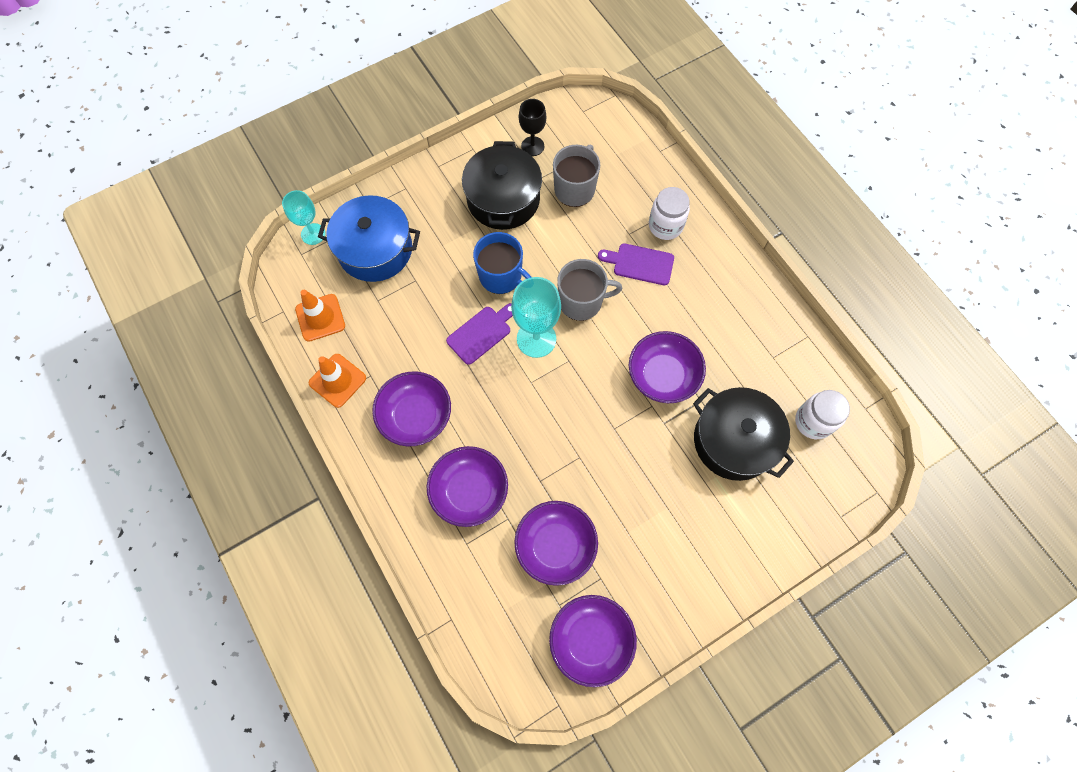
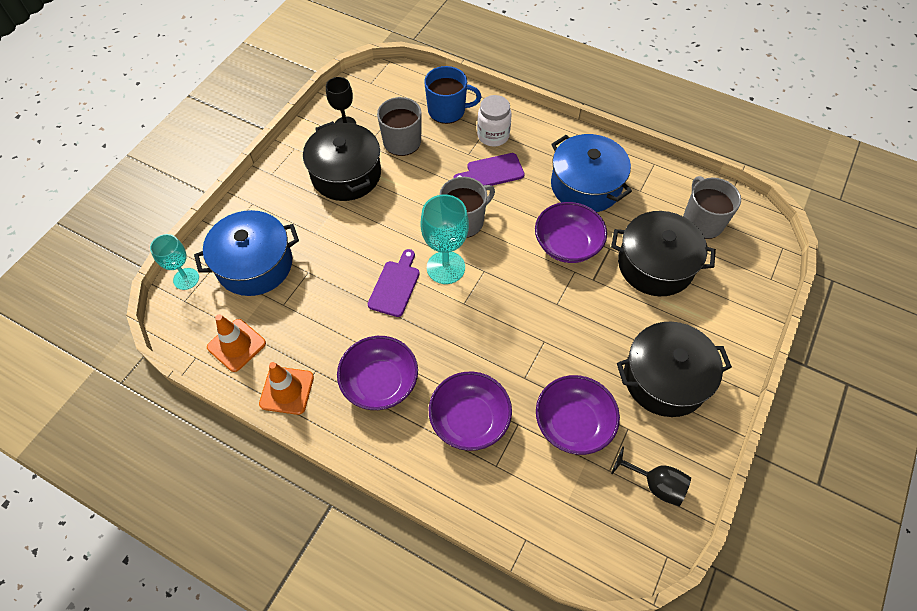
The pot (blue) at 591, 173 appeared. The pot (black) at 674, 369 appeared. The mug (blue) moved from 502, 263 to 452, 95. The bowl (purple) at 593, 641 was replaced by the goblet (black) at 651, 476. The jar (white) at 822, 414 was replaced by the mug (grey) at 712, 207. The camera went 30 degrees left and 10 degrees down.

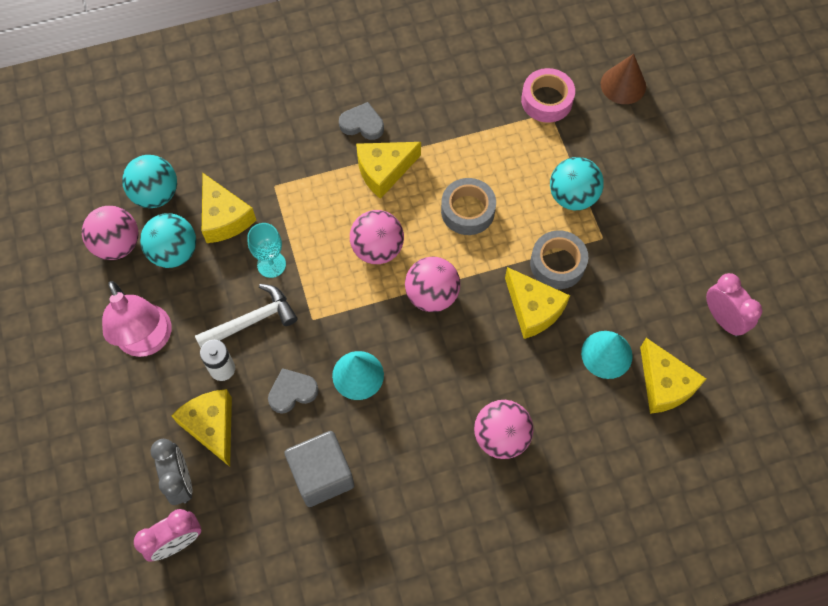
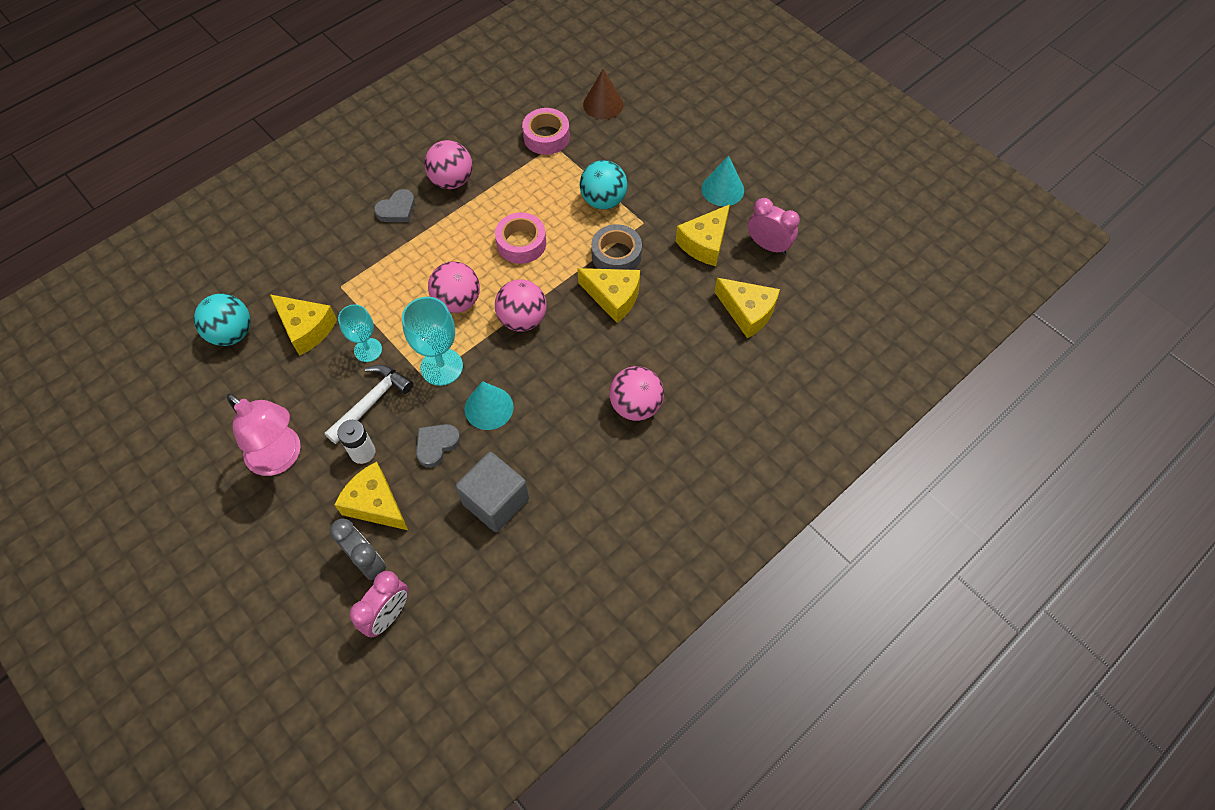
The ball (turquoise) at 168, 240 disappeared. The goblet (turquoise) at 432, 341 appeared. The ball (pink) moved from 110, 233 to 448, 164. The cheese (yellow) moved from 388, 170 to 703, 235. The cone (turquoise) moved from 607, 355 to 722, 181. The tape (grey) at 468, 206 became the tape (pink) at 520, 238. The heart (grey) at 361, 121 turned 150 degrees clockwise. The camera went 25 degrees left and 5 degrees down.

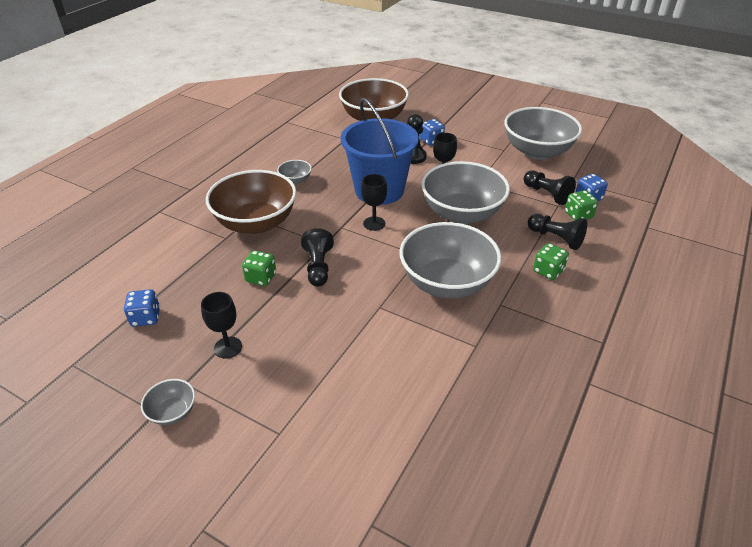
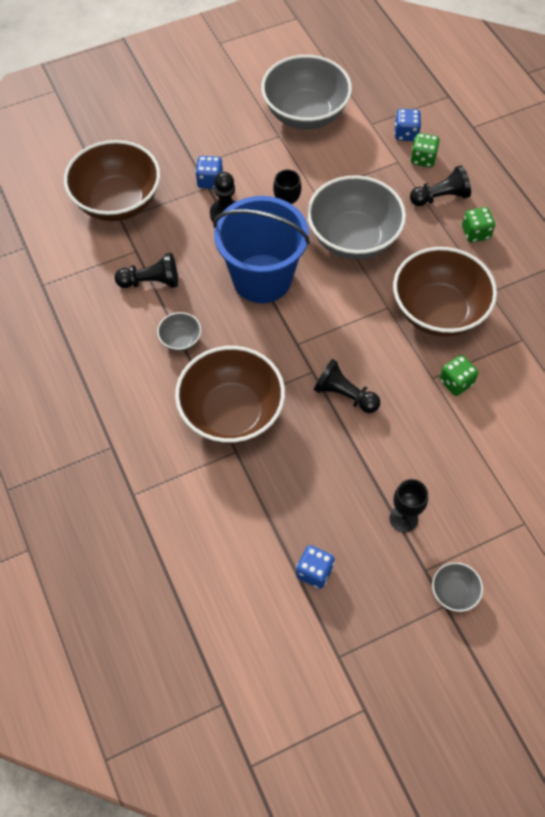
The goblet (black) at 374, 202 disappeared. The dice (green) moved from 259, 268 to 459, 375. The pawn (black) moved from 549, 187 to 146, 270. The bowl (grey) at 450, 260 became the bowl (brown) at 445, 292. The camera went 55 degrees left and 20 degrees up.

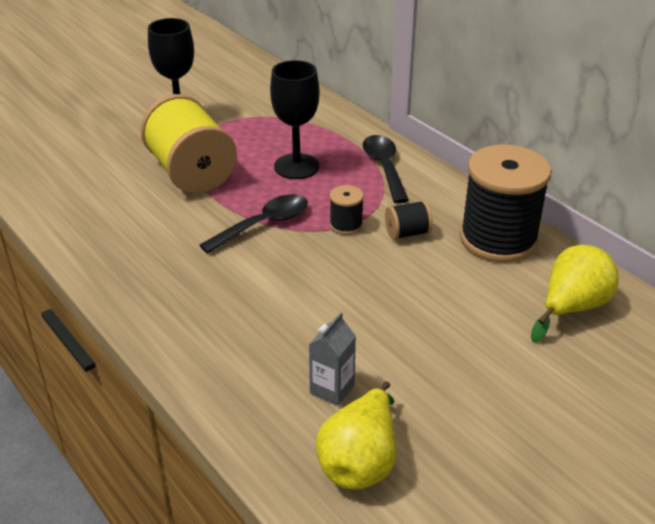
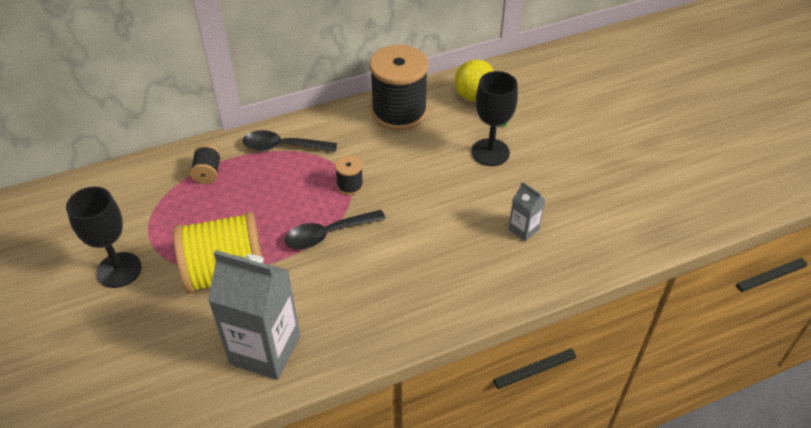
The pear (yellow) at 356, 435 disappeared. The carton (grey) at 254, 315 appeared. The goblet (black) moved from 294, 119 to 494, 118. The spool (black) moved from 409, 220 to 205, 164. The spoon (black) at 254, 223 turned 90 degrees counterclockwise. The camera went 75 degrees left and 10 degrees up.

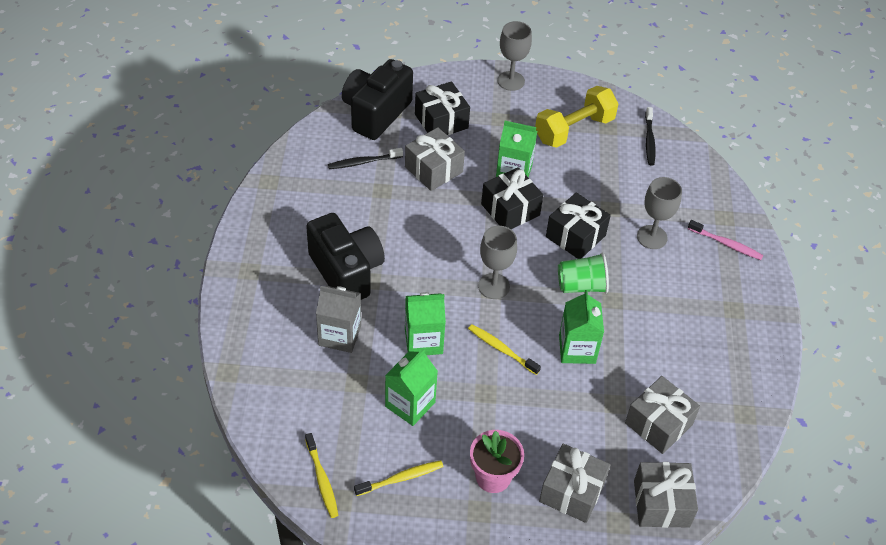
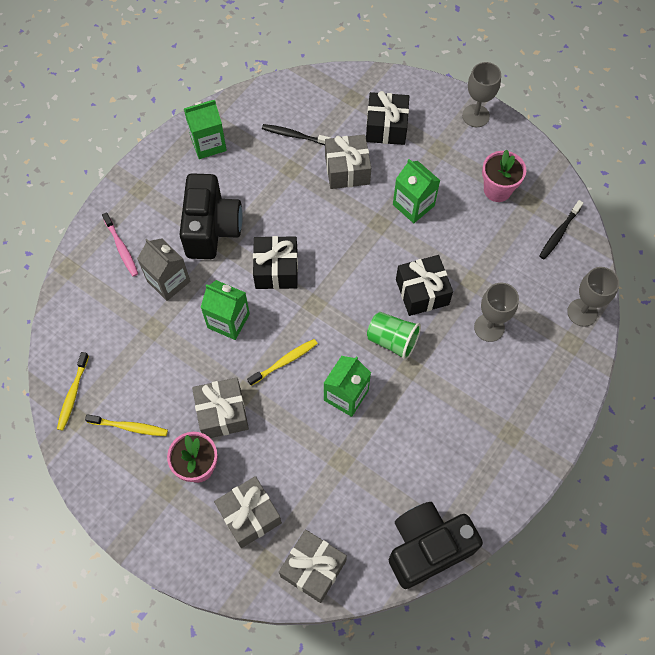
The camera (black) moved from 377, 99 to 436, 545. The carton (green) moved from 411, 387 to 205, 129. The goblet (grey) moved from 497, 262 to 593, 297. The gift (black) moved from 512, 198 to 275, 262. The gift (grey) moved from 662, 415 to 220, 407. The toothbrush (pink) moved from 726, 240 to 120, 244. The dumbbell (yellow) at 577, 117 was replaced by the flower pot (pink) at 504, 176. The toothbrush (yellow) at 504, 349 turned 75 degrees clockwise. The camera went 35 degrees right and 15 degrees up.

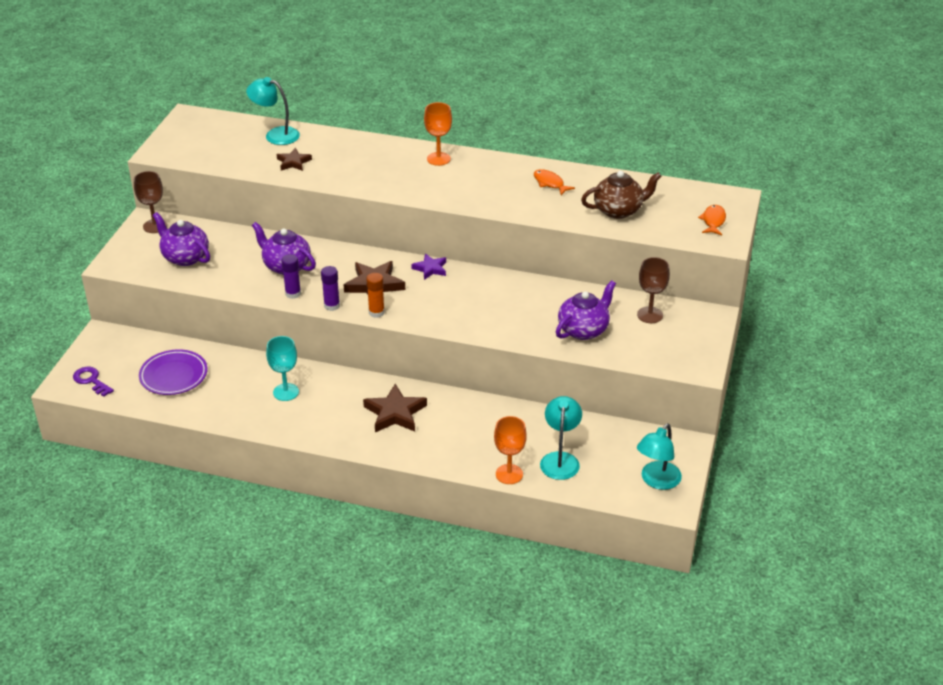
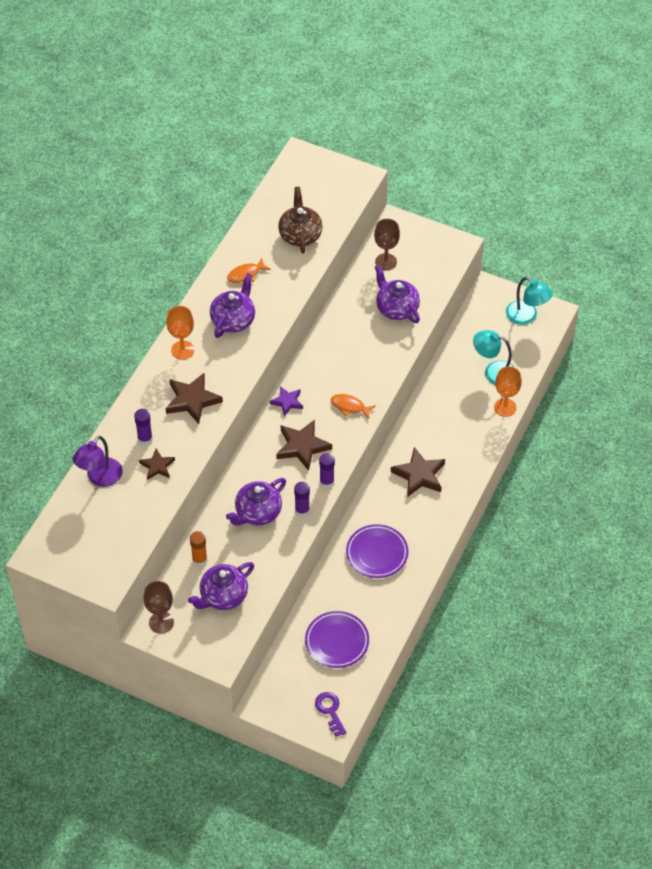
The glue stick (purple) at 143, 427 appeared. The star (brown) at 194, 398 appeared. The teapot (purple) at 232, 305 appeared. The glue stick (orange) moved from 375, 295 to 198, 548. The fish (orange) moved from 712, 220 to 353, 406. The goblet (turquoise) at 282, 368 was replaced by the plate (purple) at 377, 551. The lamp (turquoise) at 273, 111 became the lamp (purple) at 98, 461. The key (purple) at 93, 382 turned 105 degrees clockwise. The camera went 80 degrees left and 15 degrees up.

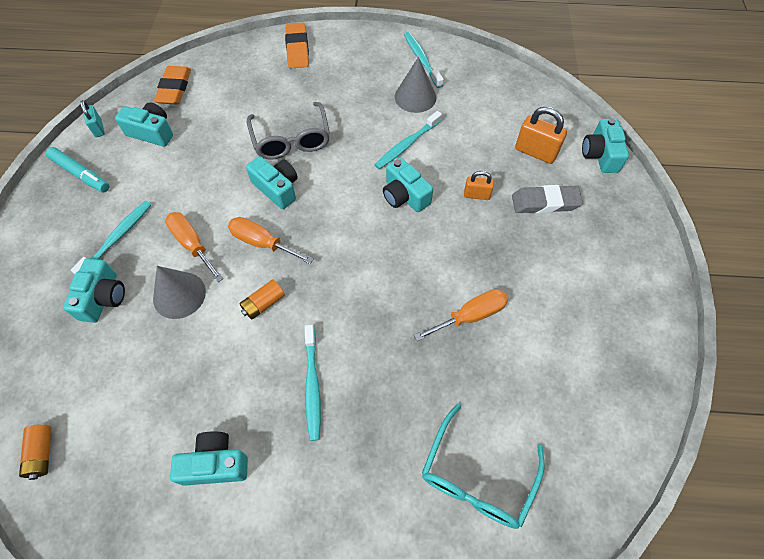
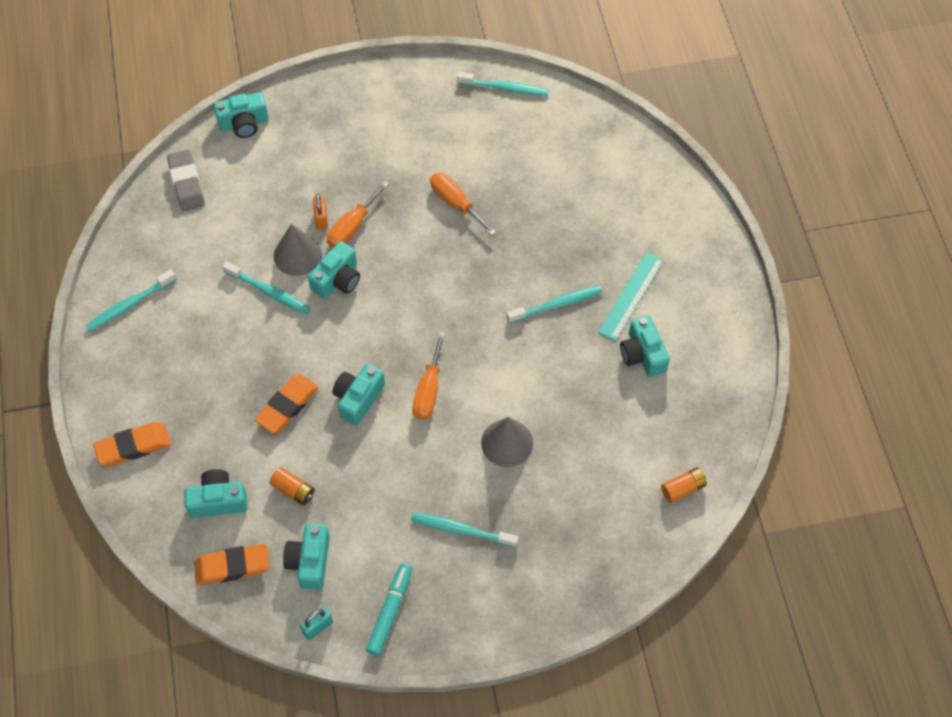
The glasses (turquoise) at 483, 466 disappeared. The padlock (orange) at 541, 135 disappeared. The toothbrush (turquoise) at 503, 84 appeared. The ruler (turquoise) at 631, 296 appeared. The camera (turquoise) moved from 94, 290 to 216, 493. The screwdriver (orange) moved from 194, 247 to 358, 214. The battery (orange) moved from 262, 299 to 292, 486. The cone (grey) moved from 415, 85 to 298, 250. The eraser (grey) moved from 547, 199 to 186, 180. The glasses (grey) at 288, 131 was replaced by the eraser (orange) at 287, 403. The camera went 105 degrees left and 0 degrees up.

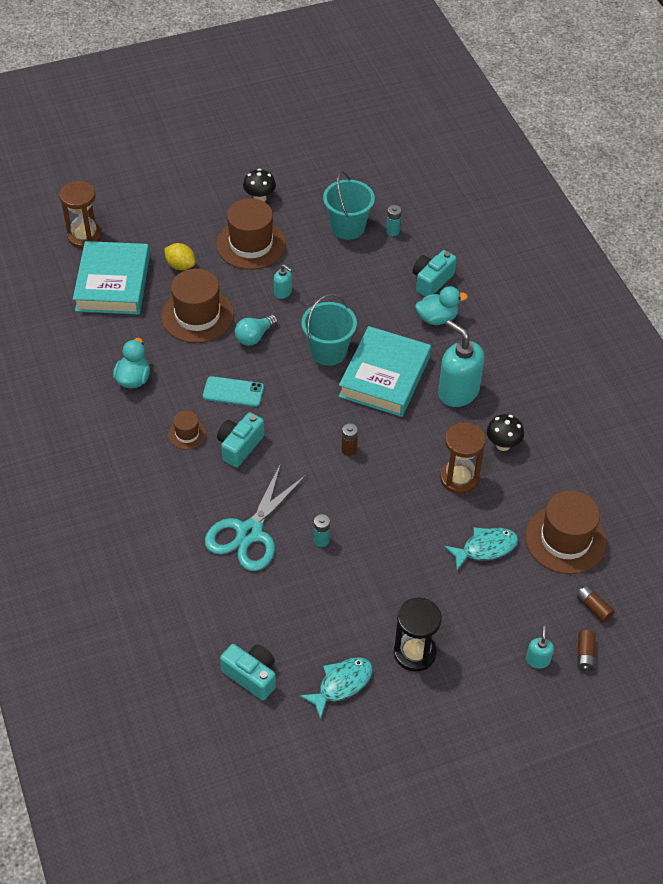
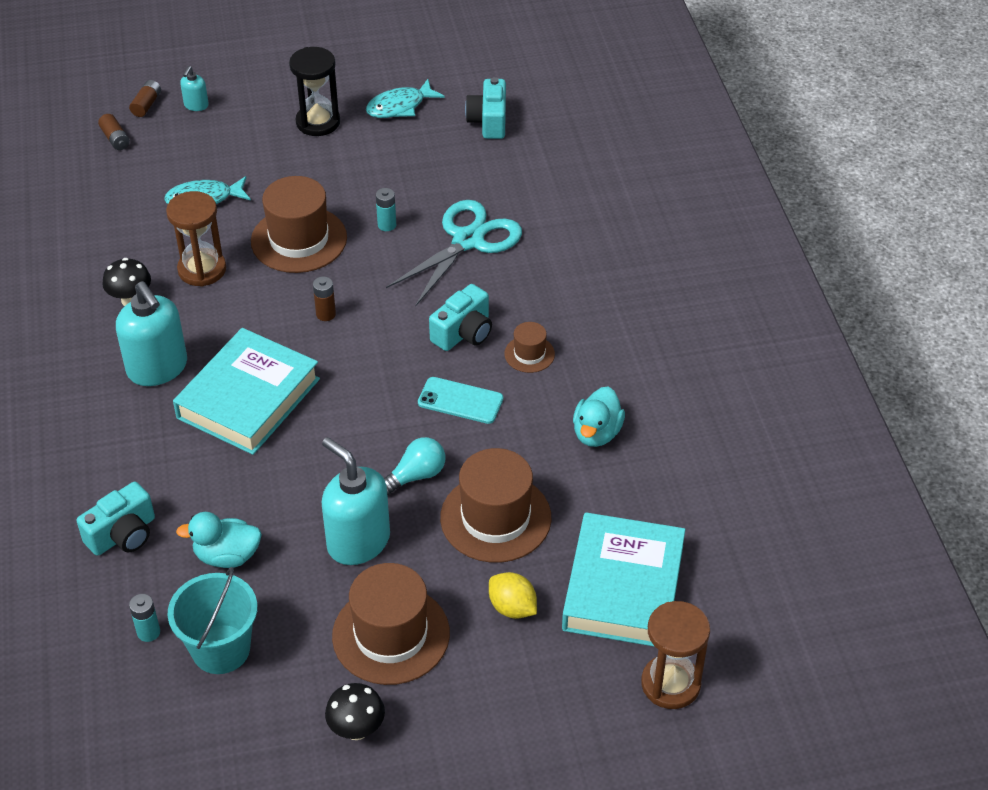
The bucket (turquoise) at 329, 330 disappeared. The duck (turquoise) moved from 441, 305 to 219, 540. The hat (brown) moved from 566, 532 to 299, 224. The camera (turquoise) at 248, 672 turned 45 degrees clockwise. The soap dispenser (turquoise) at 283, 282 changed to 2.14 times the size. The camera went 170 degrees left and 5 degrees down.

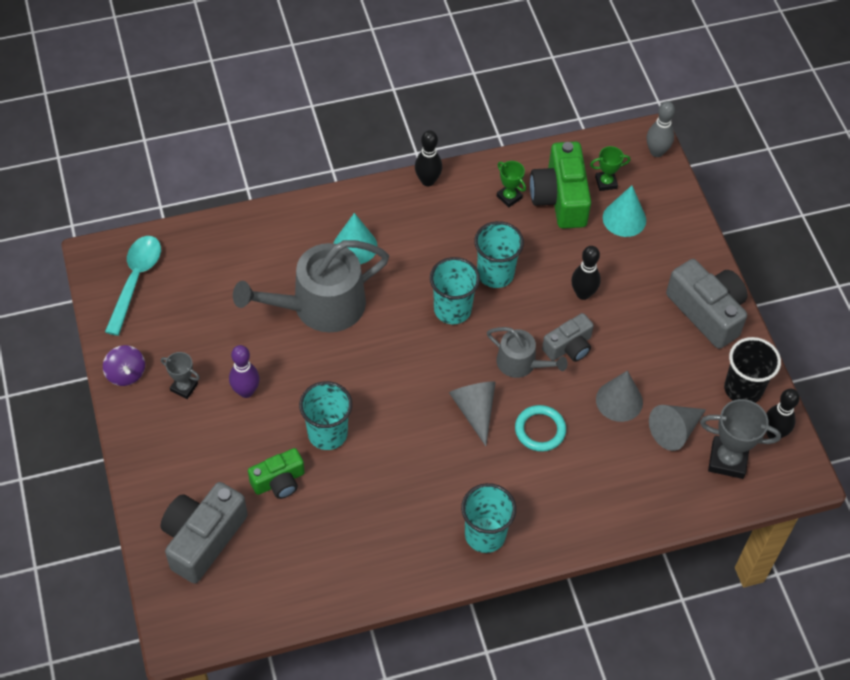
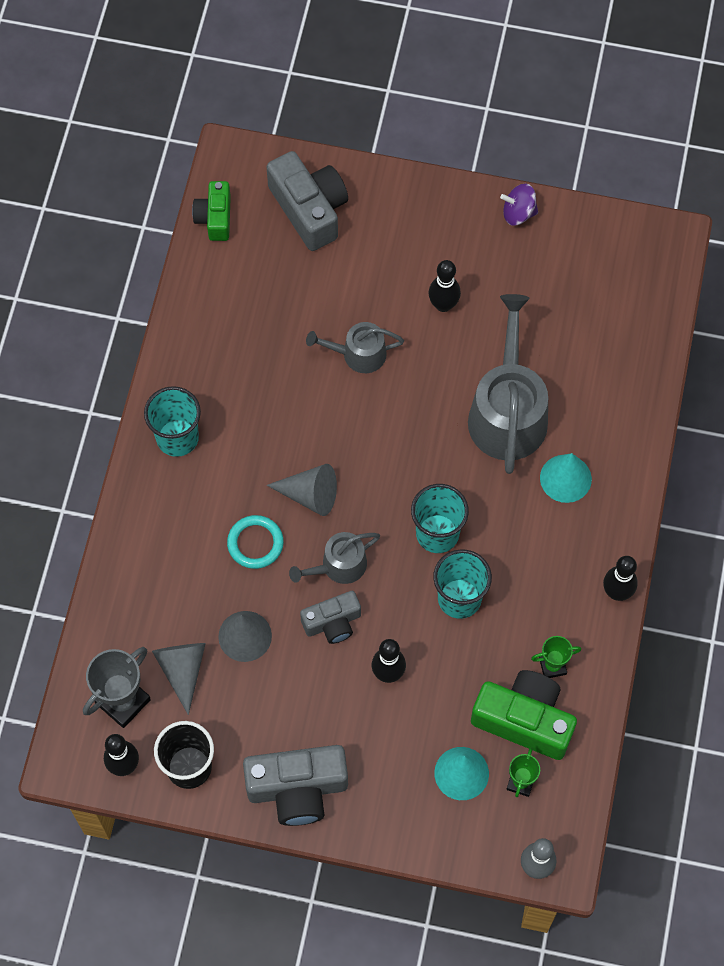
The spoon (turquoise) at 133, 286 disappeared. The trophy (grey) at 180, 375 disappeared. The camera (green) moved from 276, 473 to 211, 211. The cup (turquoise) at 325, 415 was replaced by the watering can (grey) at 355, 347. The bowling pin (purple) at 244, 371 became the bowling pin (black) at 445, 286. The camera (grey) at 568, 337 turned 105 degrees counterclockwise. The camera went 120 degrees right and 10 degrees up.

